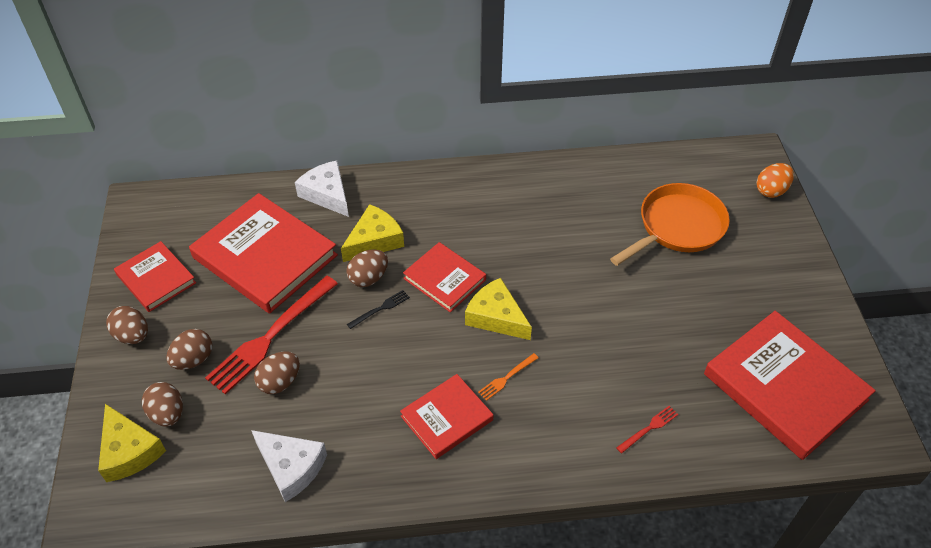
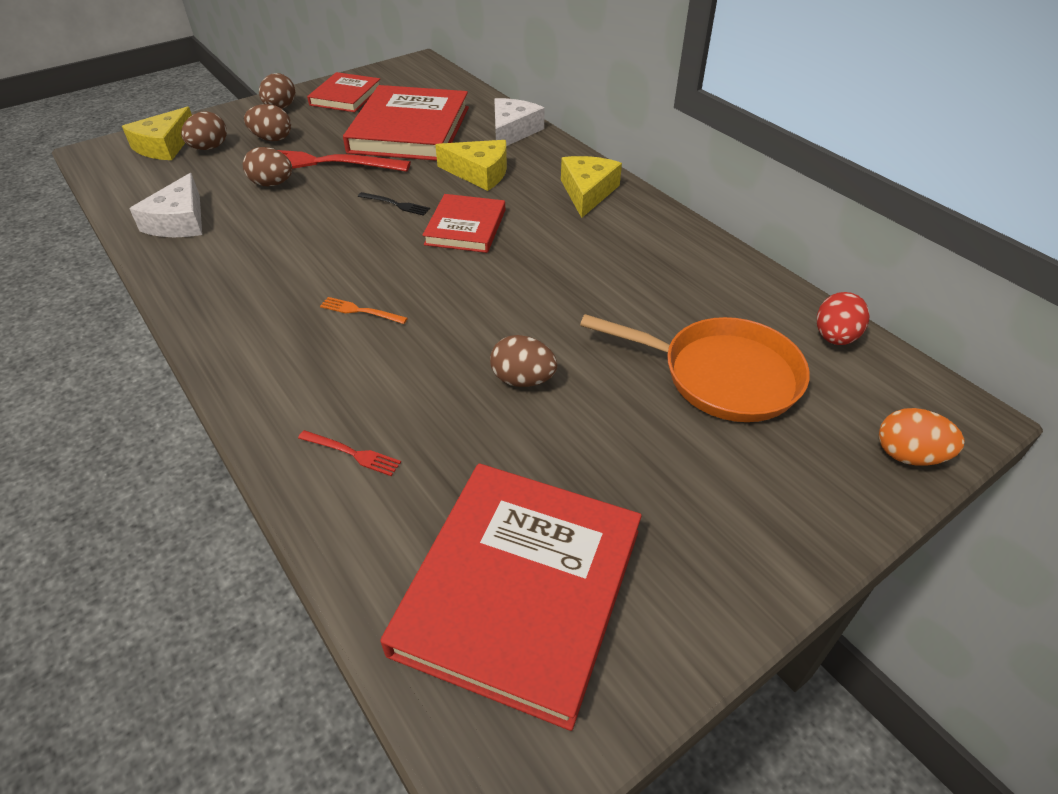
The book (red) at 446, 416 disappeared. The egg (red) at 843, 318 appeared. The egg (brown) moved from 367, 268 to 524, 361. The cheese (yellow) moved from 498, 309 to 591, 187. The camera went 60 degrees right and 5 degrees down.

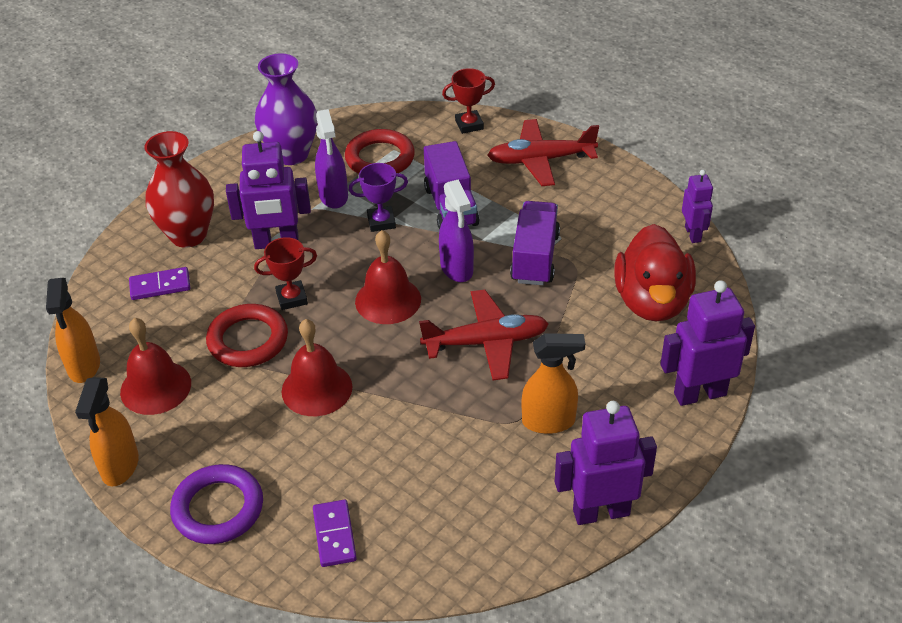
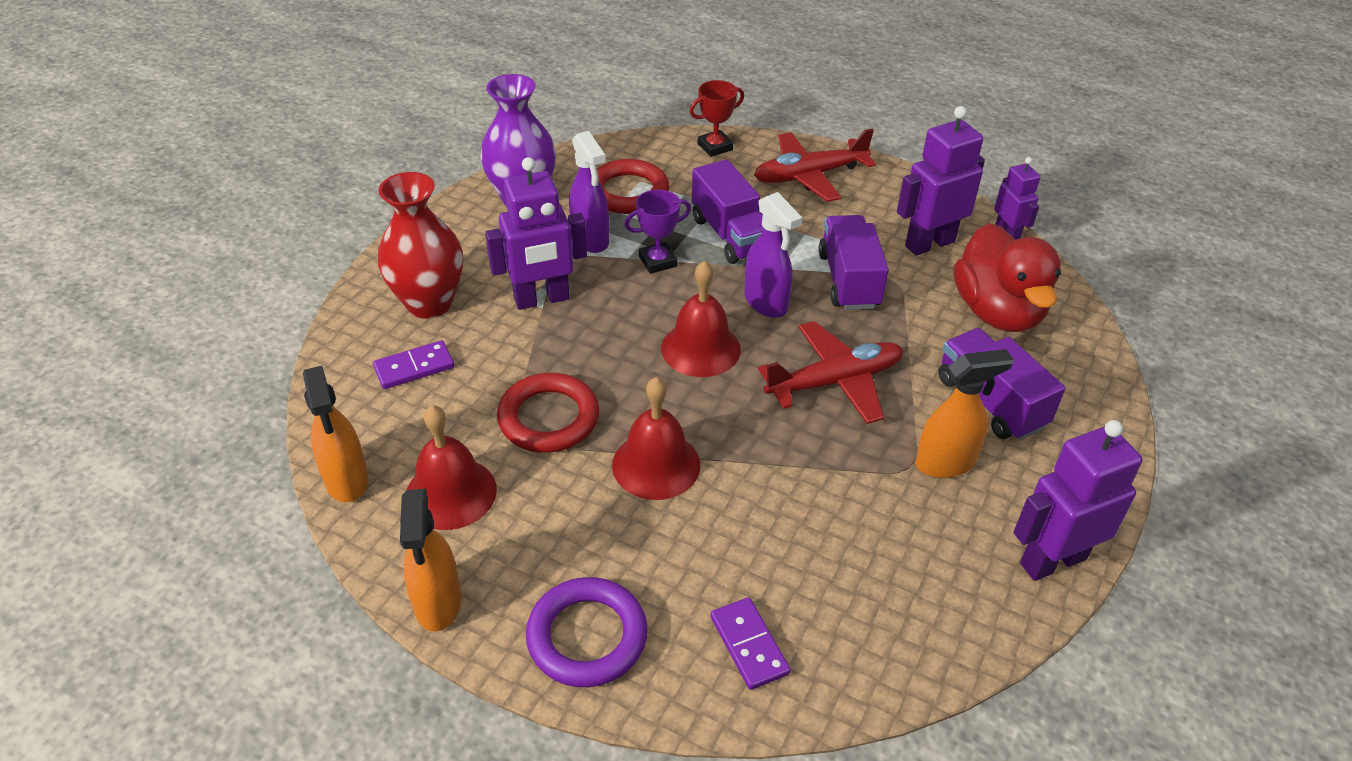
The trophy (red) at 285, 273 disappeared. The truck (purple) at 1001, 384 appeared. The robot (purple) moved from 708, 343 to 941, 181. The camera went 15 degrees left and 0 degrees up.

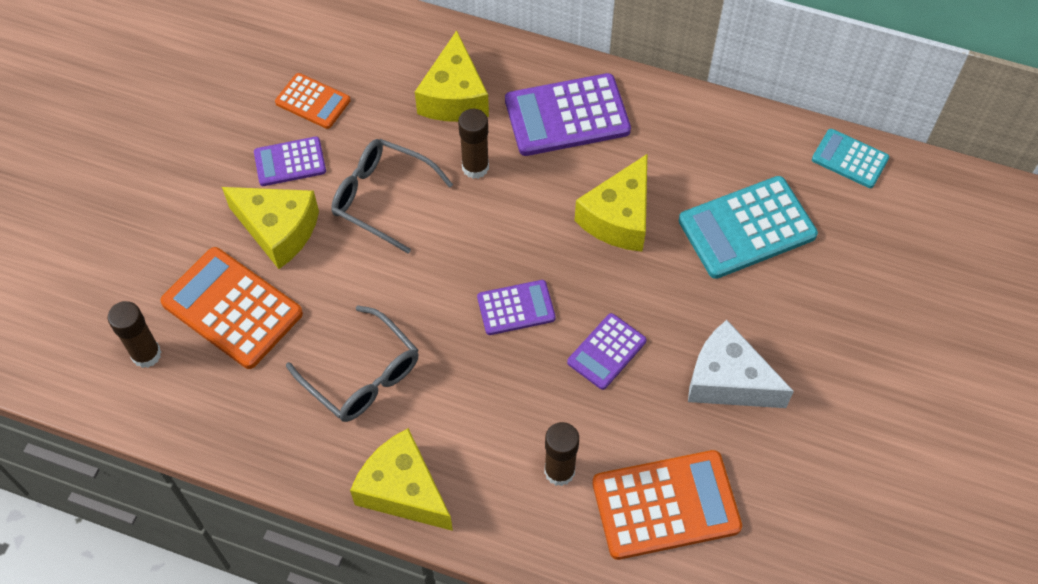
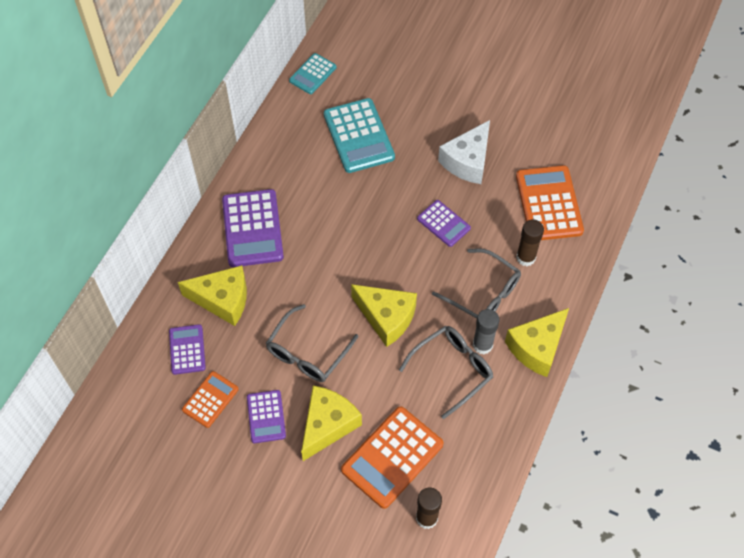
The glue stick (brown) at 473, 144 disappeared. The glasses (grey) at 476, 283 appeared. The glue stick (grey) at 486, 331 appeared. The calculator (purple) moved from 516, 307 to 187, 349. The cheese (yellow) moved from 611, 203 to 384, 315. The camera went 85 degrees left and 0 degrees up.

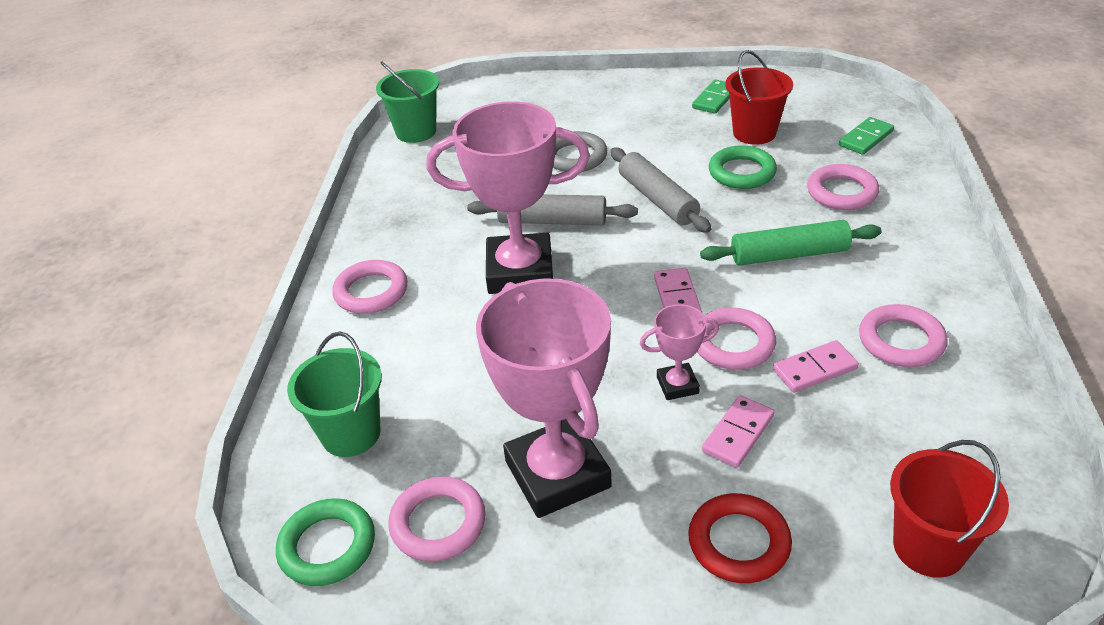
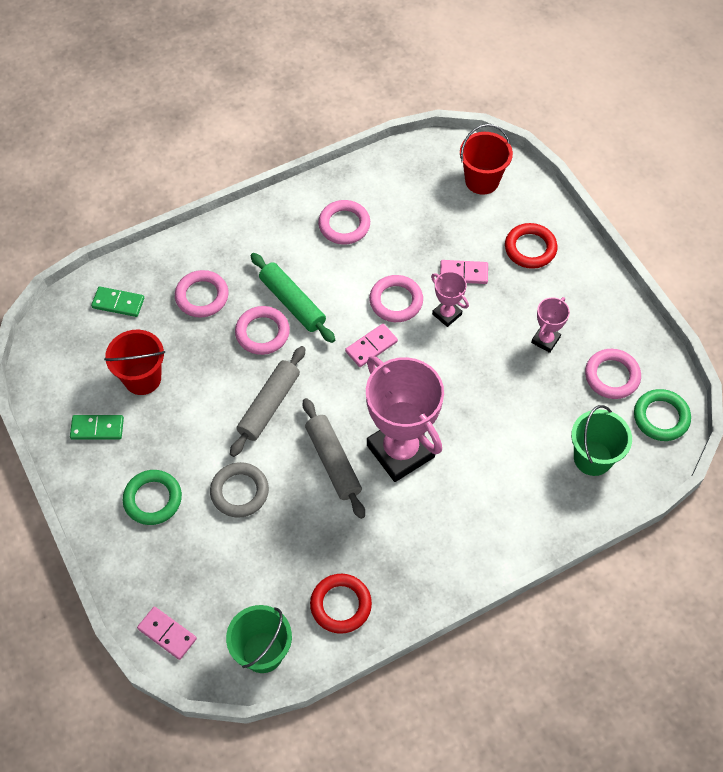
The ring (red) at 341, 604 appeared. The ring (pink) moved from 370, 287 to 262, 330. The ring (green) moved from 743, 167 to 152, 497. The domino (pink) moved from 816, 366 to 167, 633. The trophy (pink) at 544, 398 changed to 0.46 times the size. The camera went 125 degrees left and 20 degrees up.

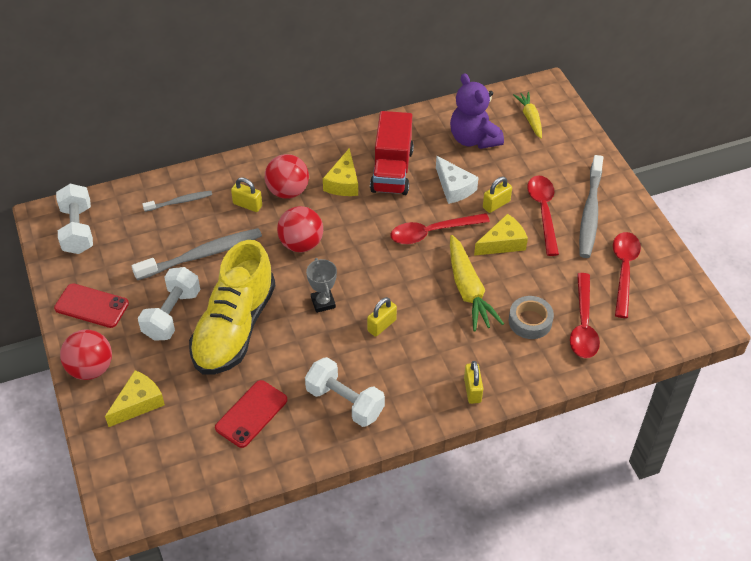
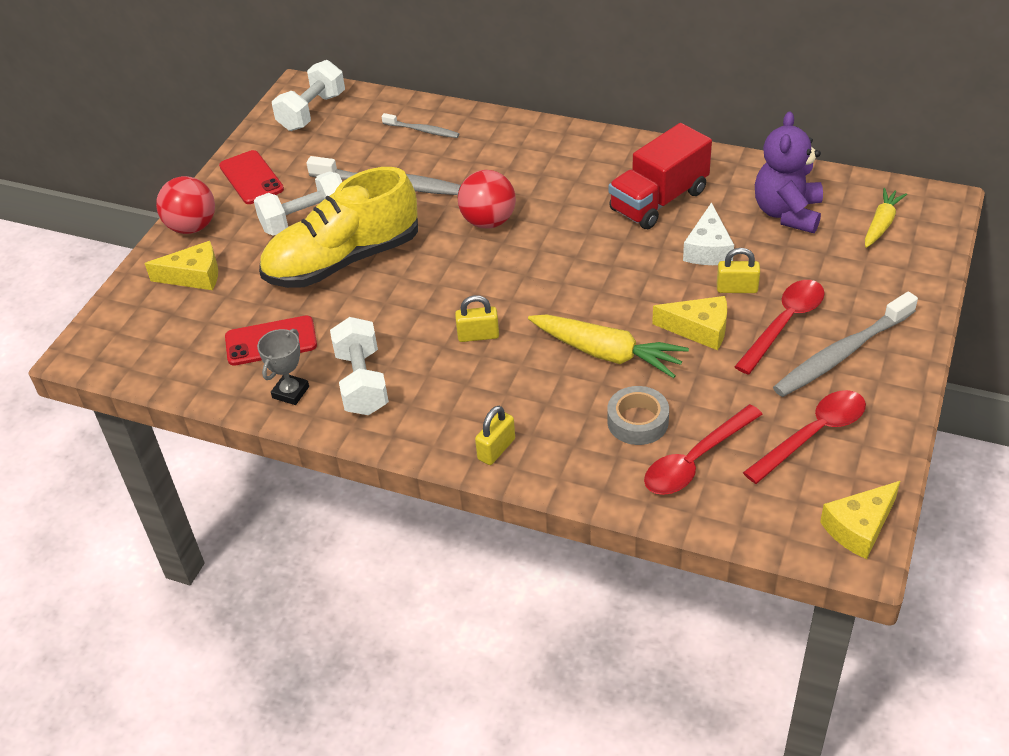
The padlock (yellow) at 246, 194 disappeared. The ball (red) at 287, 176 disappeared. The spoon (red) at 440, 228 disappeared. The trophy (grey) moved from 321, 285 to 283, 367. The cheese (yellow) moved from 340, 172 to 860, 520. The carrot (yellow) at 477, 283 turned 90 degrees counterclockwise. The camera went 45 degrees right and 5 degrees down.

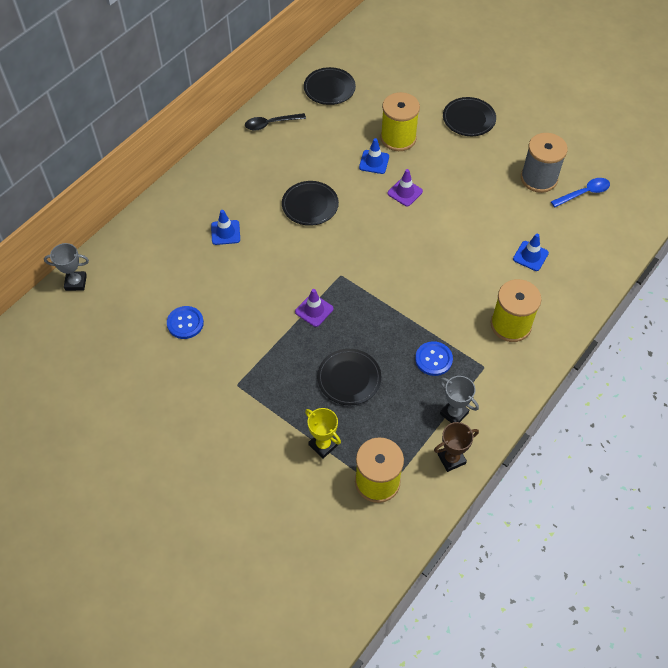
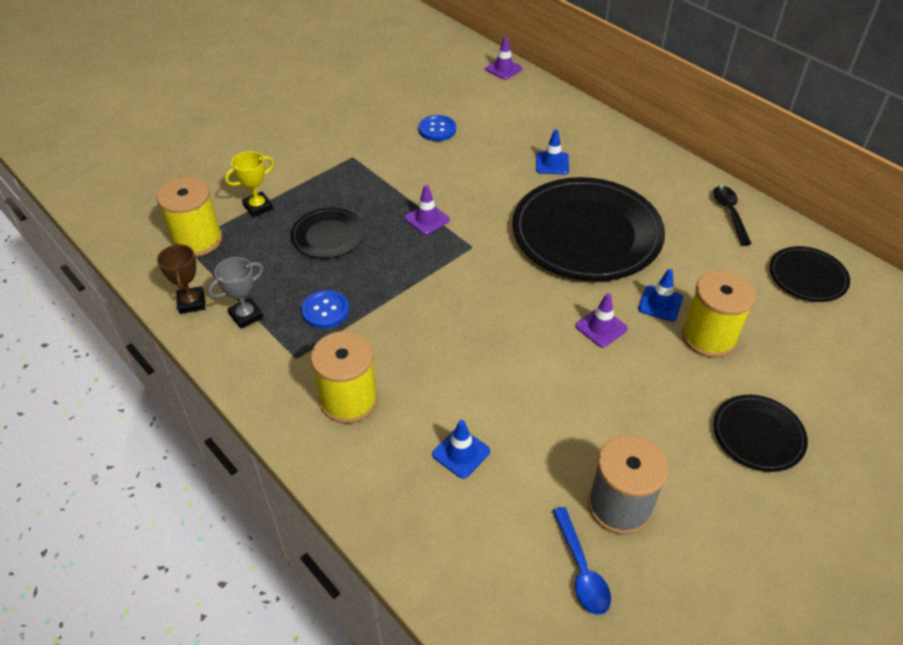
The trophy (grey) at 66, 267 was replaced by the traffic cone (purple) at 504, 58. The plate (black) at 310, 203 changed to 2.05 times the size. The camera went 100 degrees right and 10 degrees down.

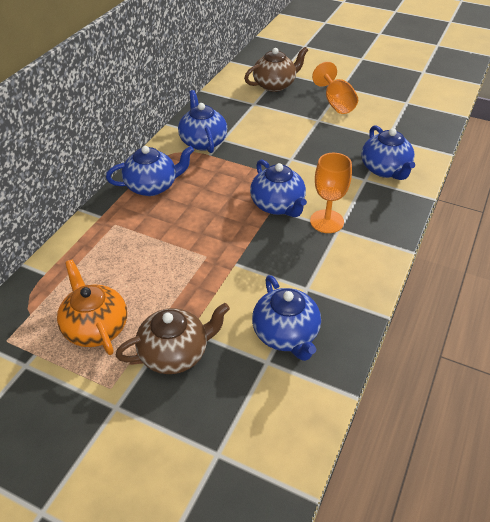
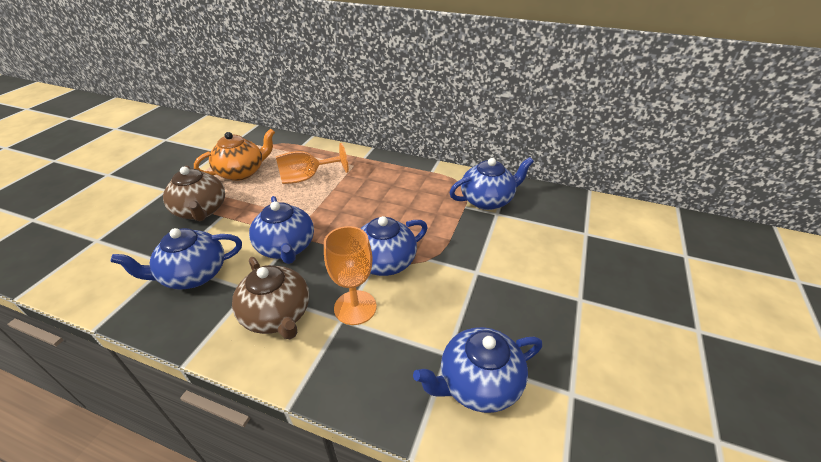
The teapot (blue) moved from 150, 171 to 281, 230. The teapot (brown) moved from 276, 69 to 270, 298. The goblet (orange) moved from 335, 88 to 312, 163. The camera went 85 degrees right and 5 degrees down.

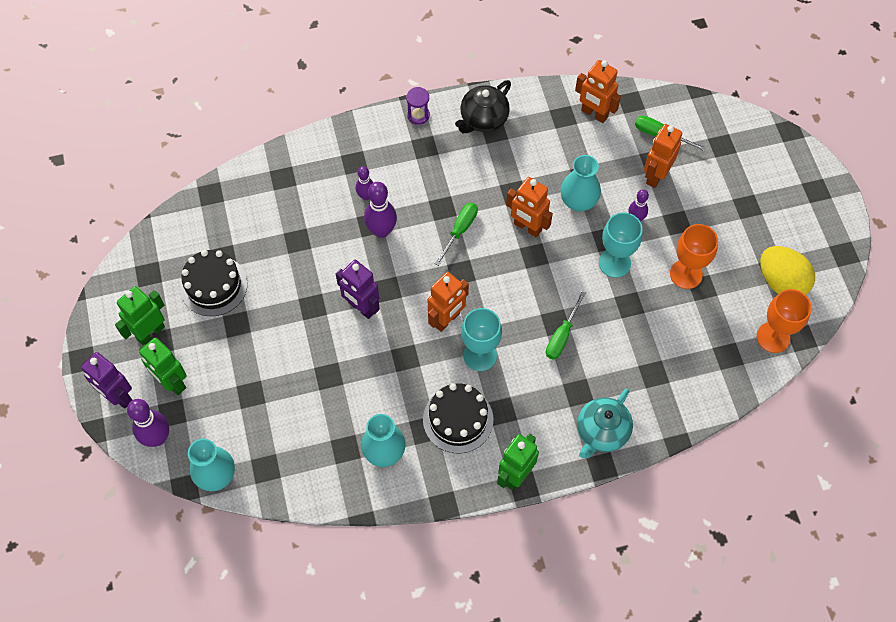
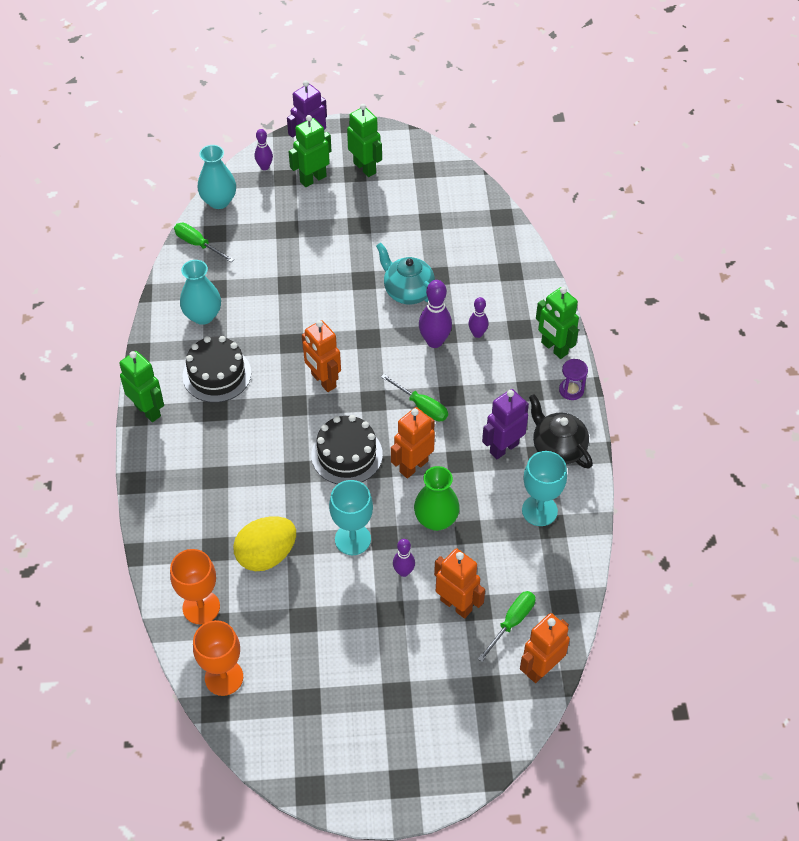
The robot (green) at 557, 323 appeared. The cake (black) moved from 214, 283 to 347, 449. The robot (purple) moved from 358, 289 to 505, 424. The goblet (turquoise) moved from 481, 339 to 544, 488. The screwdriver (green) moved from 566, 325 to 204, 242. The robot (orange) moved from 598, 91 to 545, 648. The teapot (turquoise) moved from 605, 423 to 405, 273. The goblet (orange) moved from 694, 256 to 195, 586. The egg (yellow) moved from 787, 270 to 264, 543. The vase (turquoise) at 581, 183 became the vase (green) at 437, 498. The bowling pin (purple) at 148, 423 changed to 0.61 times the size. The camera went 100 degrees right and 10 degrees down.

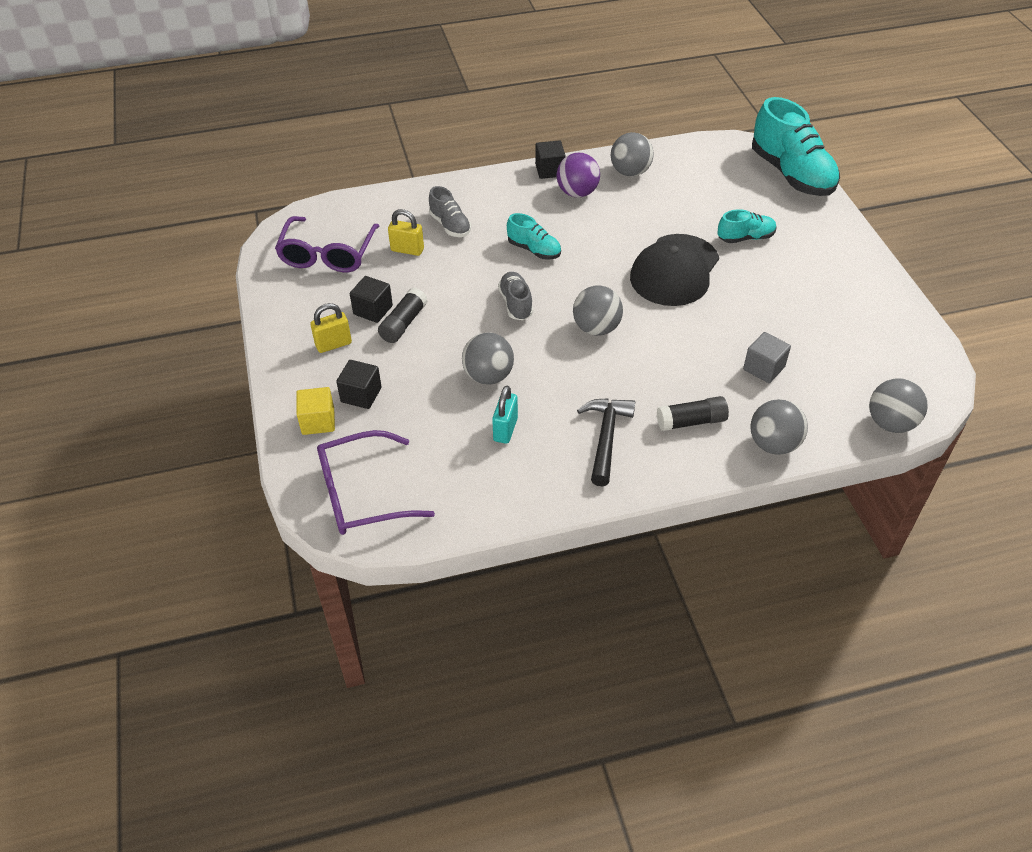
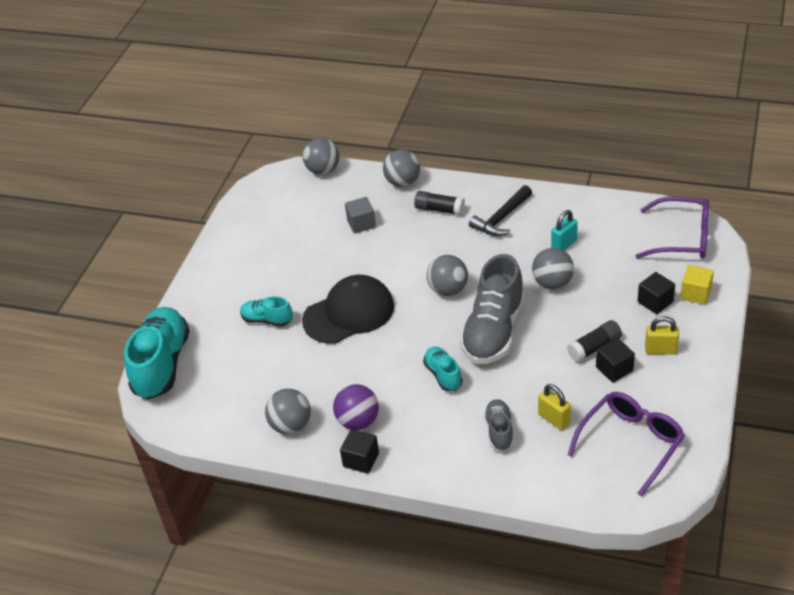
The shoe (grey) at 515, 296 changed to 1.99 times the size. The camera went 145 degrees left and 5 degrees down.

